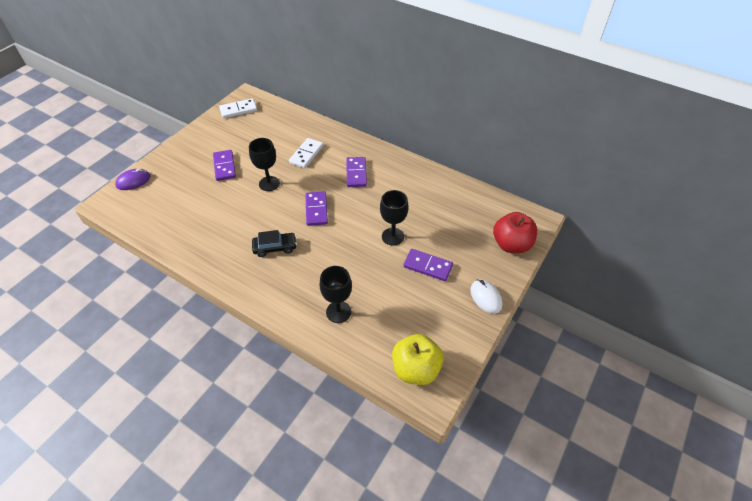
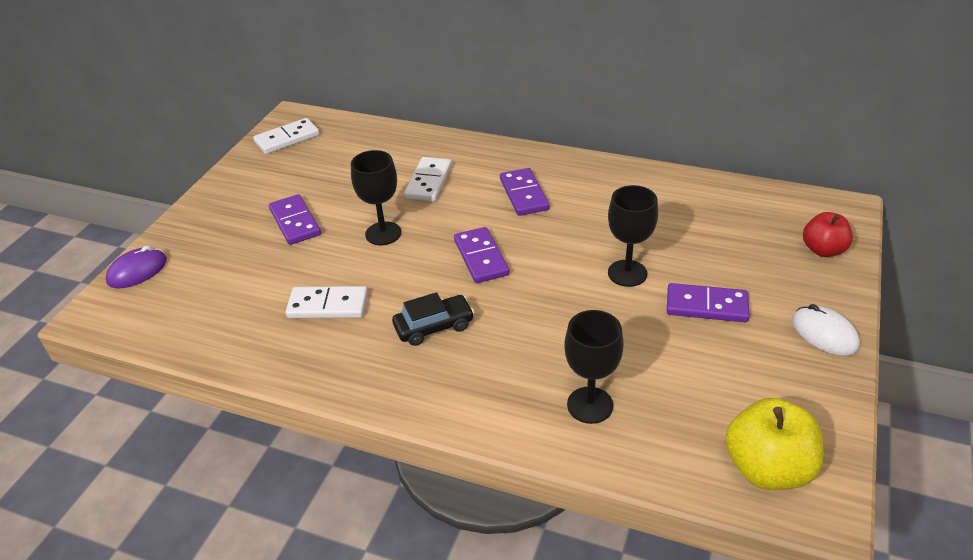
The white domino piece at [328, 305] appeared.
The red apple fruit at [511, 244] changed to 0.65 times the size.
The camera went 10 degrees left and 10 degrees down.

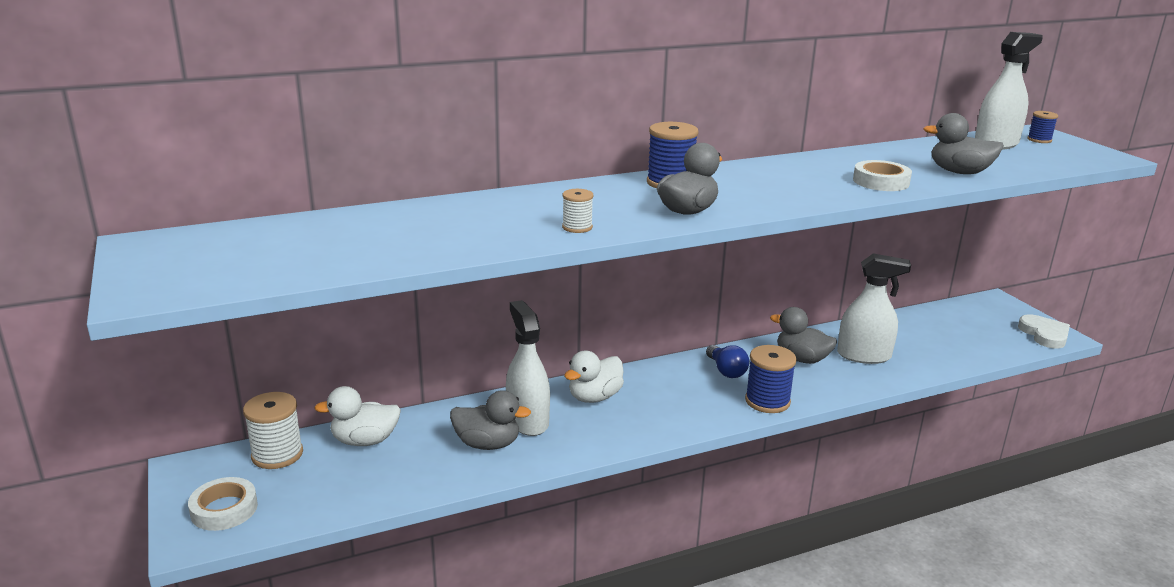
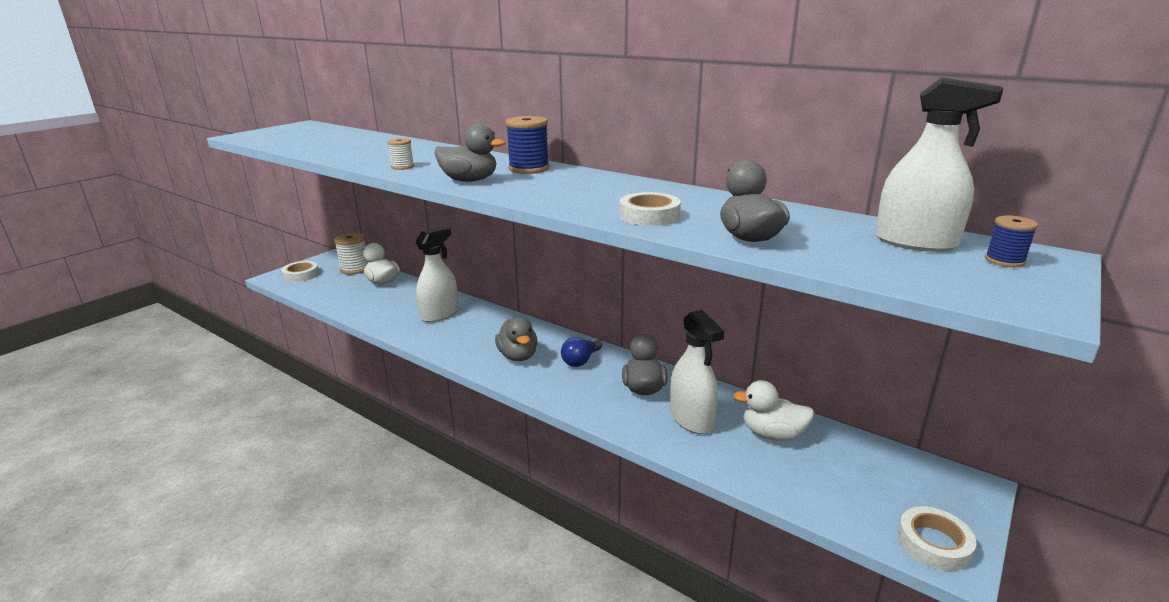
The cobalt bobbin at [767, 401] disappeared.
The grey rubber duck moved from [487, 444] to [518, 356].
The white rubber duck moved from [594, 397] to [772, 434].
The white heart at [1044, 334] was replaced by the white sticky tape at [933, 543].
The camera went 60 degrees right and 0 degrees up.

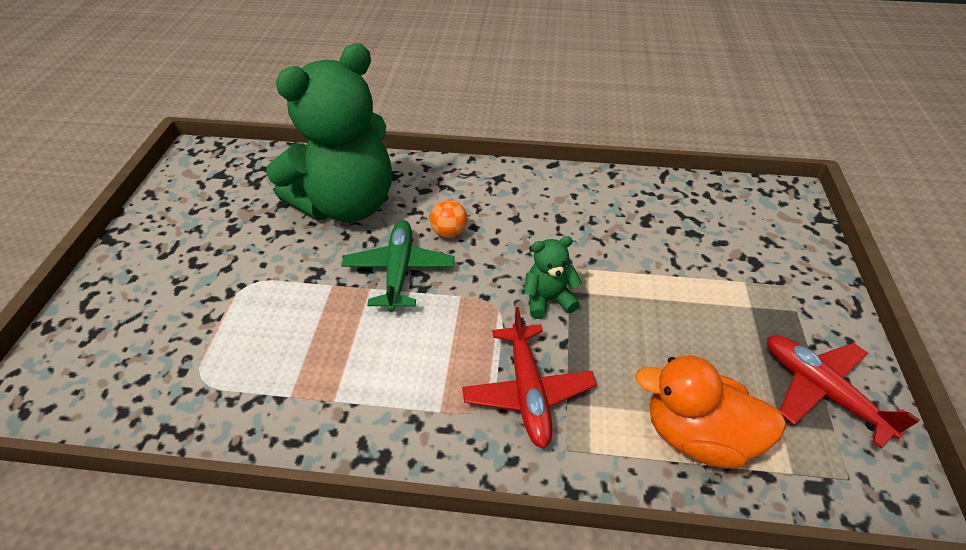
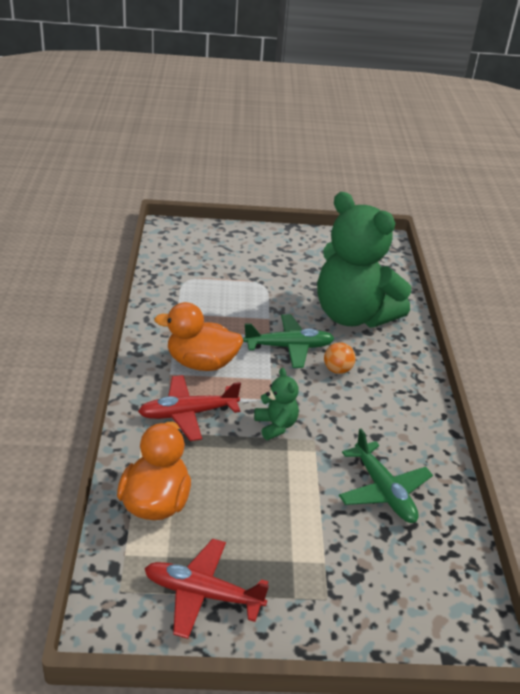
The bright orange rubber duck at [201, 363] appeared.
The green plane at [383, 491] appeared.
The red plane at [821, 390] turned 120 degrees counterclockwise.
The camera went 80 degrees right and 10 degrees down.

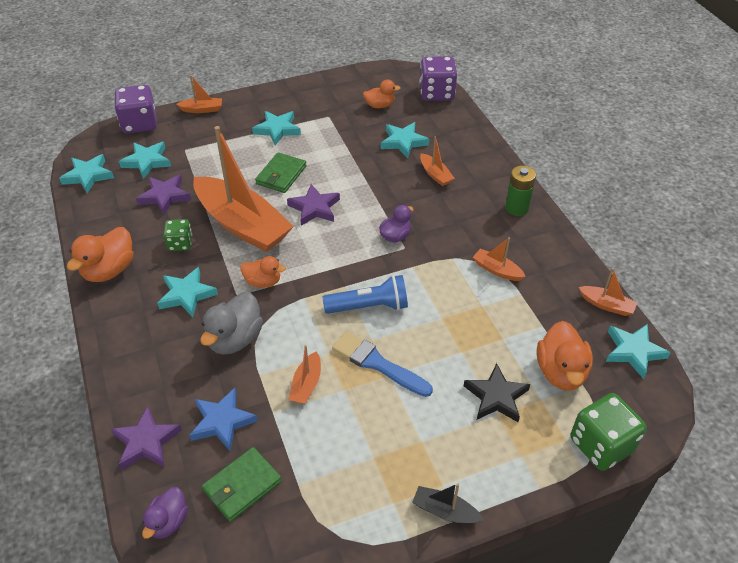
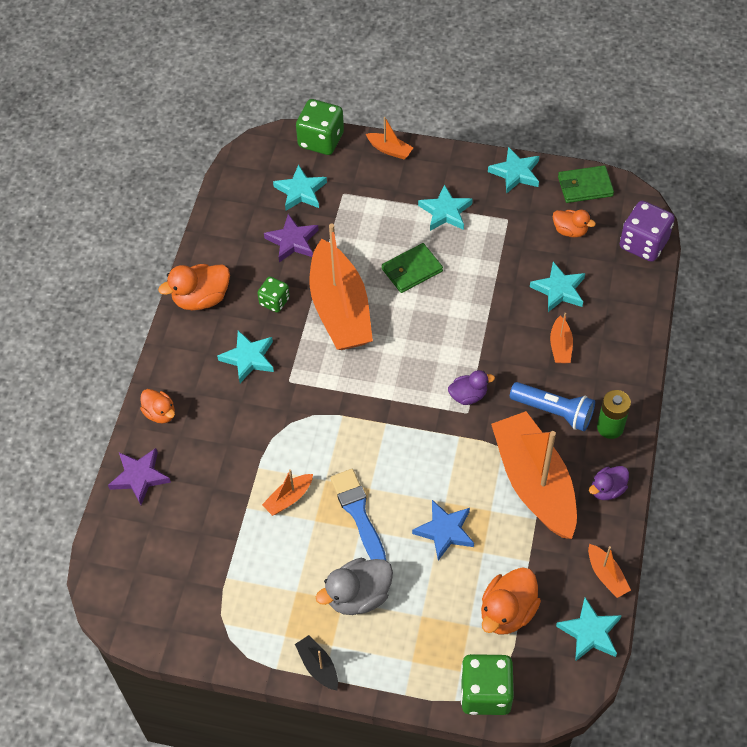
The royal purple star shape at [314, 208] disappeared.
The jet-black star shape at [496, 397] disappeared.
The teal star shape moved from [88, 176] to [515, 173].
The royal purple rubber duck moved from [168, 522] to [607, 490].
The cobalt star shape moved from [222, 421] to [445, 531].
The grey rubber duck moved from [235, 339] to [358, 596].
The green card wallet moved from [242, 486] to [585, 186].
The bright orange rubber duck moved from [263, 282] to [160, 413].
The cobalt flashlight moved from [369, 306] to [554, 411].
The royal purple game die at [139, 124] became the green game die at [321, 140].
The bright orange boat at [497, 270] changed to 2.42 times the size.
The camera went 35 degrees right and 10 degrees up.

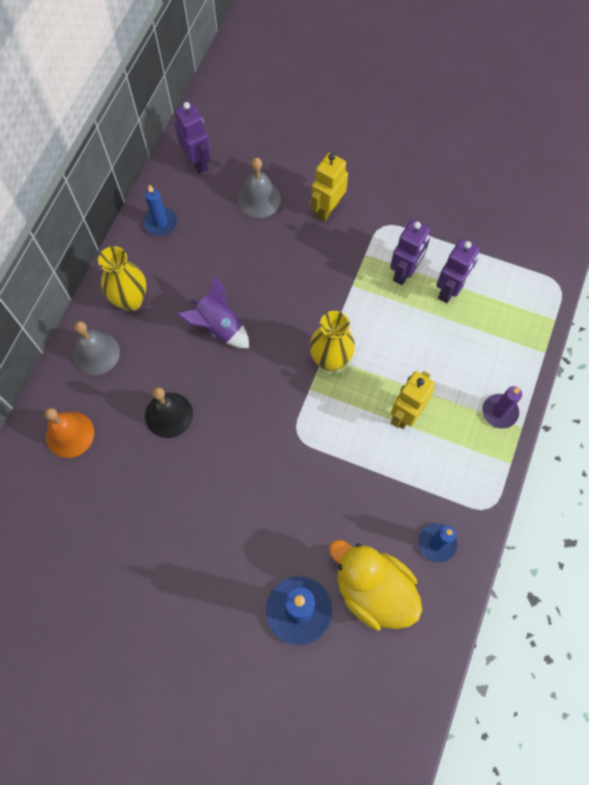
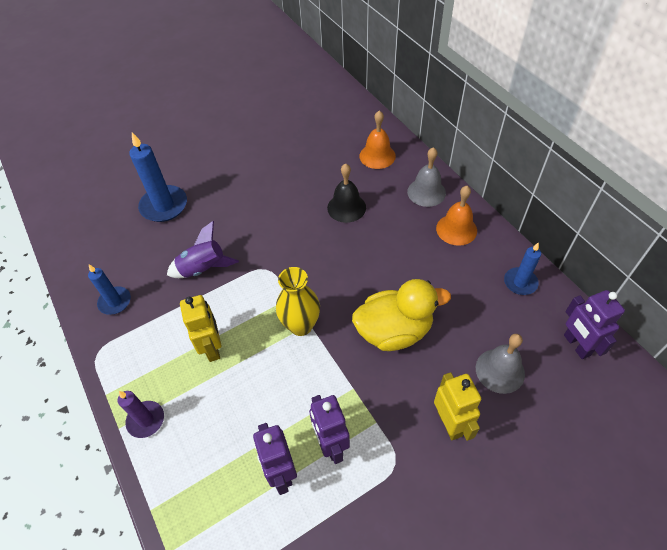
The royal purple spaceship moved from [218, 327] to [203, 268].
The golden rubber duck moved from [373, 590] to [394, 331].
The golden tall vase at [130, 300] was replaced by the bright orange bell at [456, 229].
The royal purple toy robot at [197, 162] turned 60 degrees clockwise.
The camera went 130 degrees right and 15 degrees down.

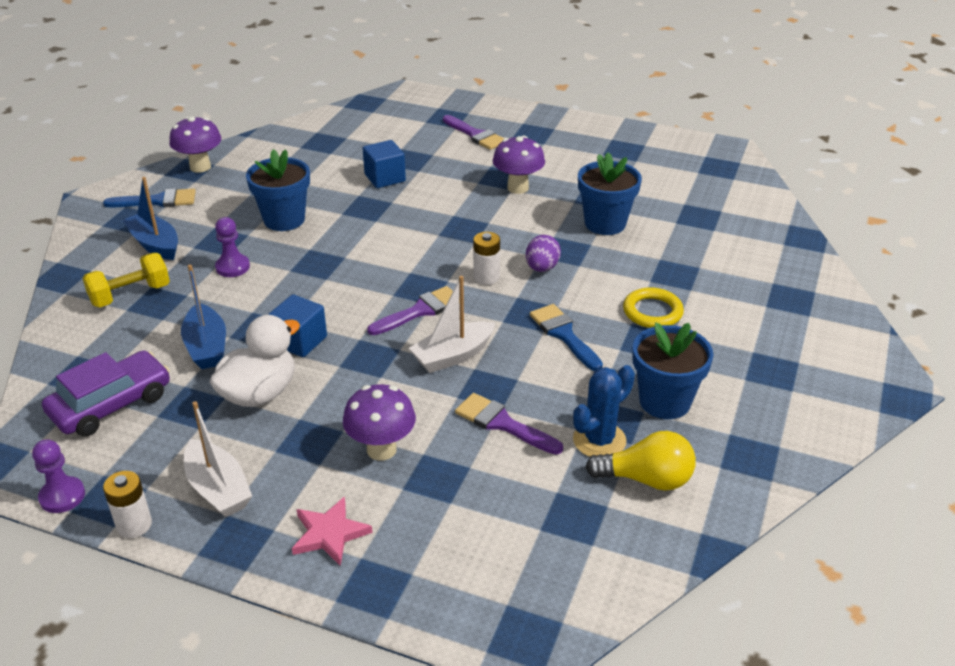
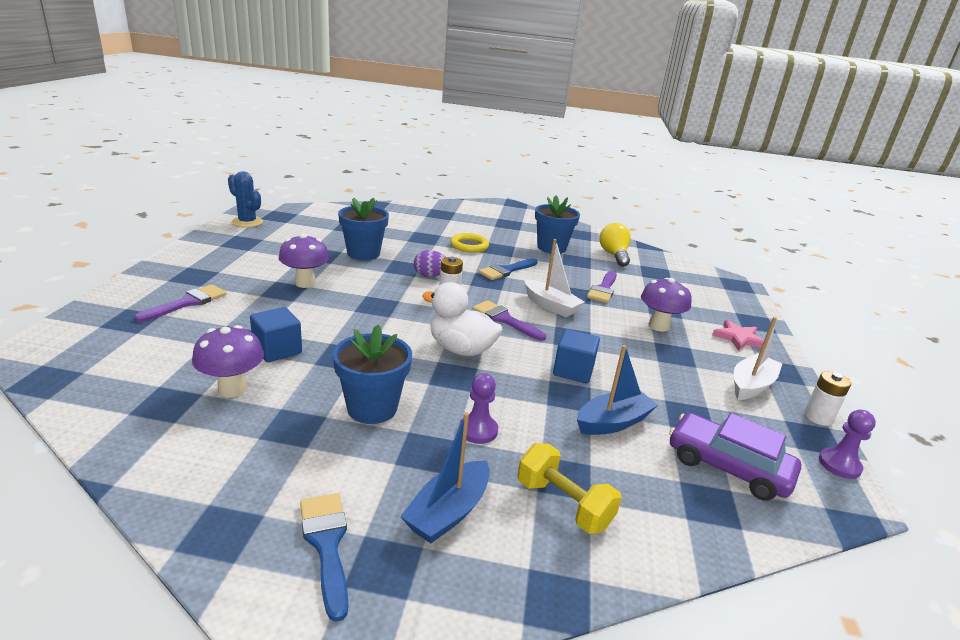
The royal purple toadstool moved from [200, 167] to [232, 389].
The white rubber duck moved from [259, 393] to [461, 349].
The cobalt prickly plant moved from [599, 440] to [247, 222].
The camera went 105 degrees left and 10 degrees down.

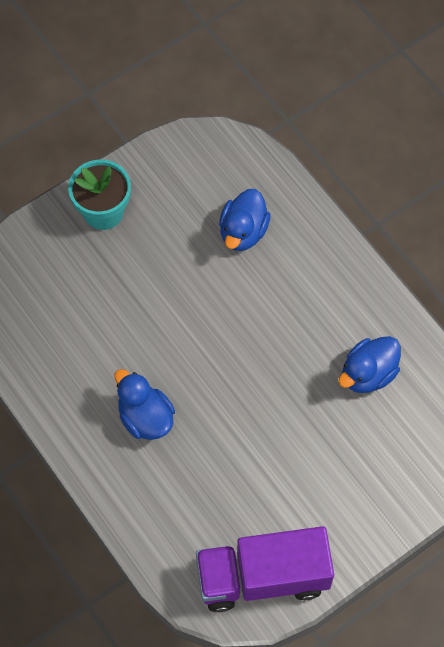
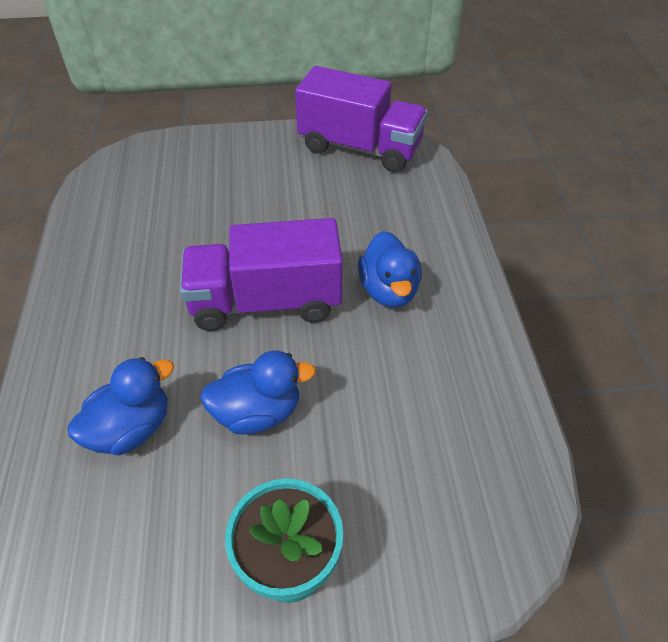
The royal purple truck at [266, 301] appeared.
The cobalt rubber duck moved from [368, 374] to [258, 412].
The camera went 150 degrees left and 15 degrees down.

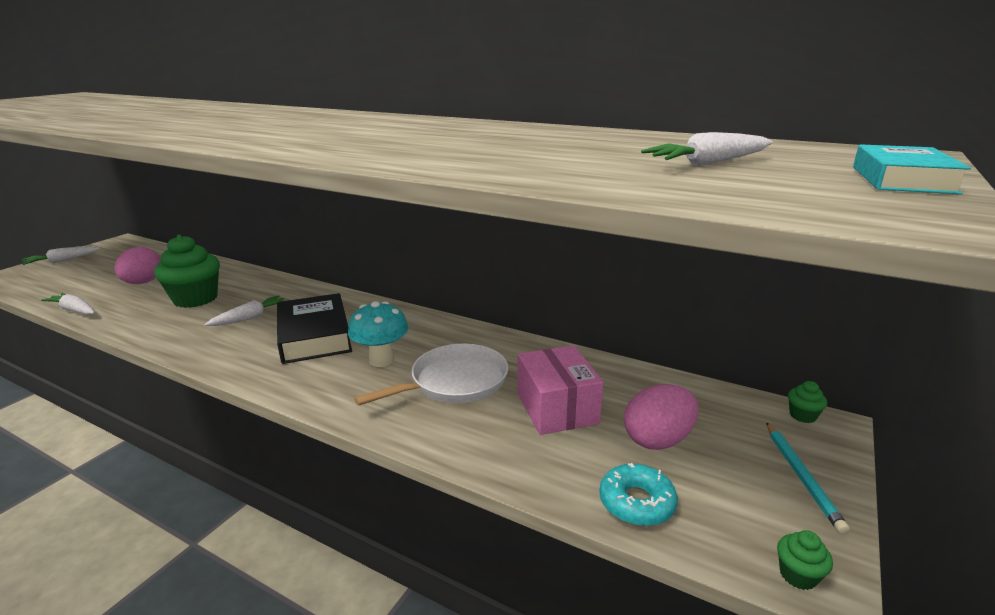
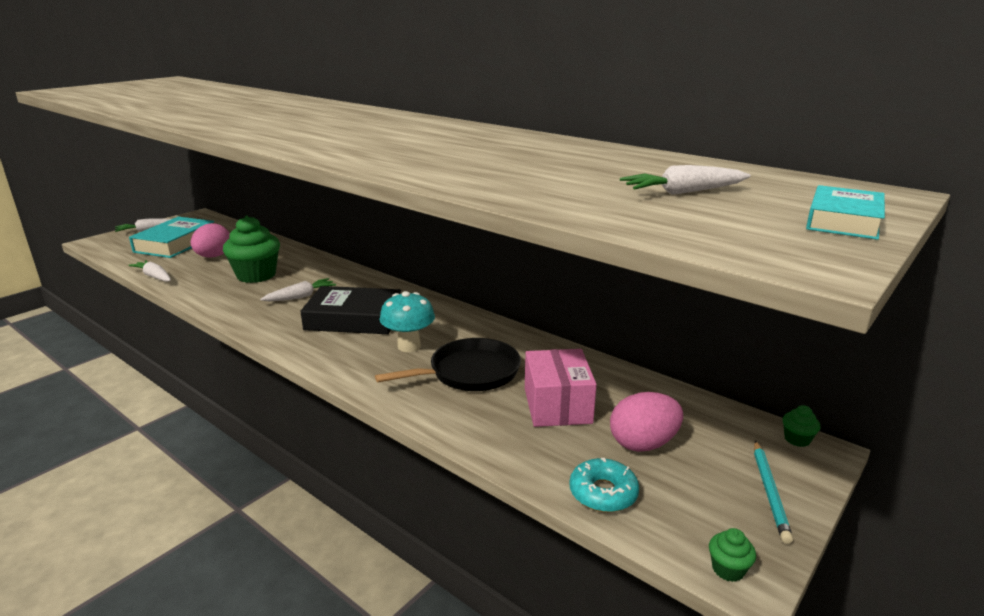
The teal hardback at [176, 244] appeared.
The white pan at [454, 382] became the jet-black pan at [470, 372].
The jet-black hardback at [314, 336] turned 75 degrees counterclockwise.
The camera went 10 degrees right and 0 degrees up.

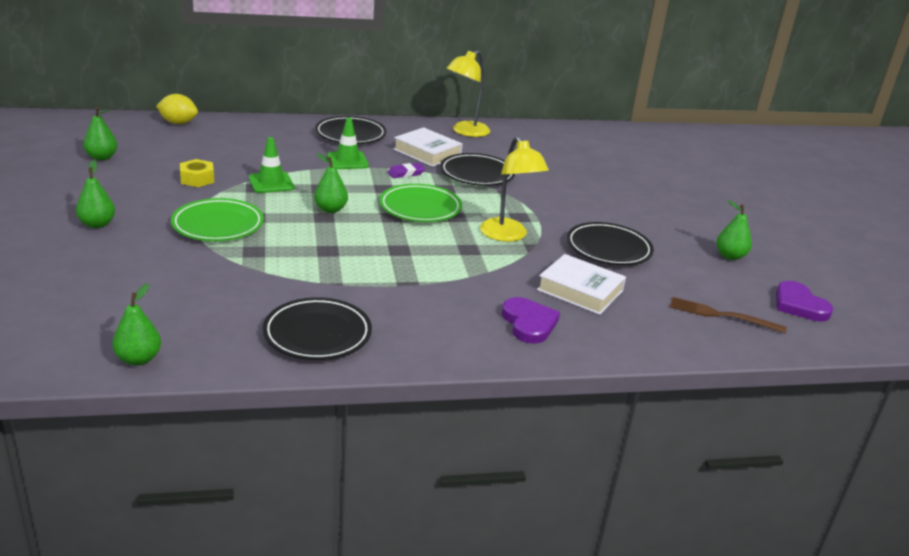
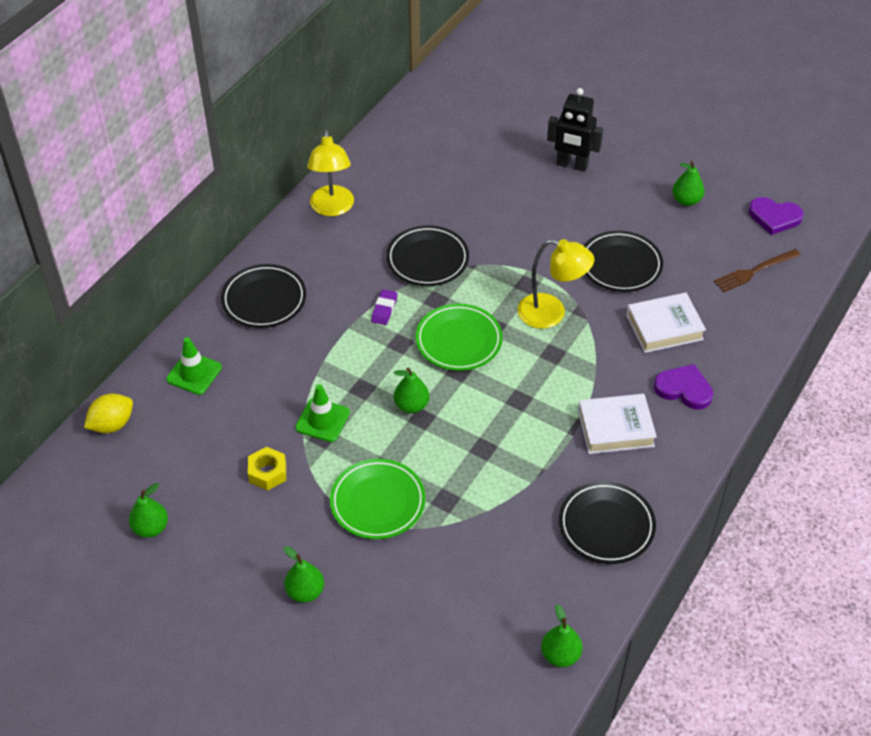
The jet-black toy robot at [572, 165] appeared.
The green traffic cone moved from [347, 161] to [194, 373].
The white hardback moved from [427, 152] to [615, 428].
The camera went 45 degrees left and 20 degrees up.

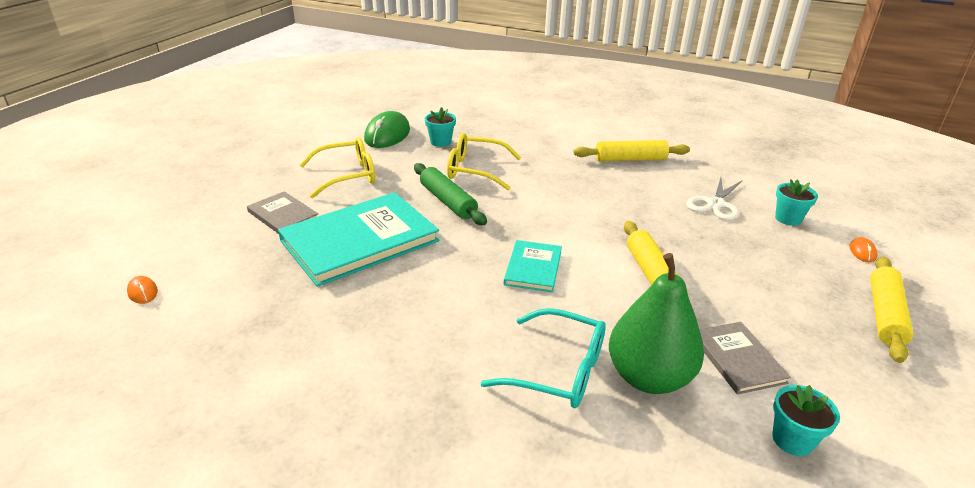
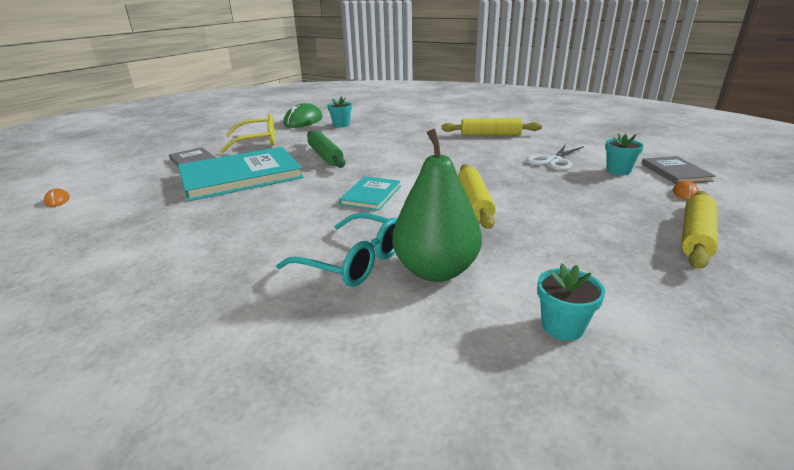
The golden glasses at [475, 170] disappeared.
The grey hardback moved from [737, 359] to [675, 172].
The camera went 10 degrees right and 5 degrees down.

